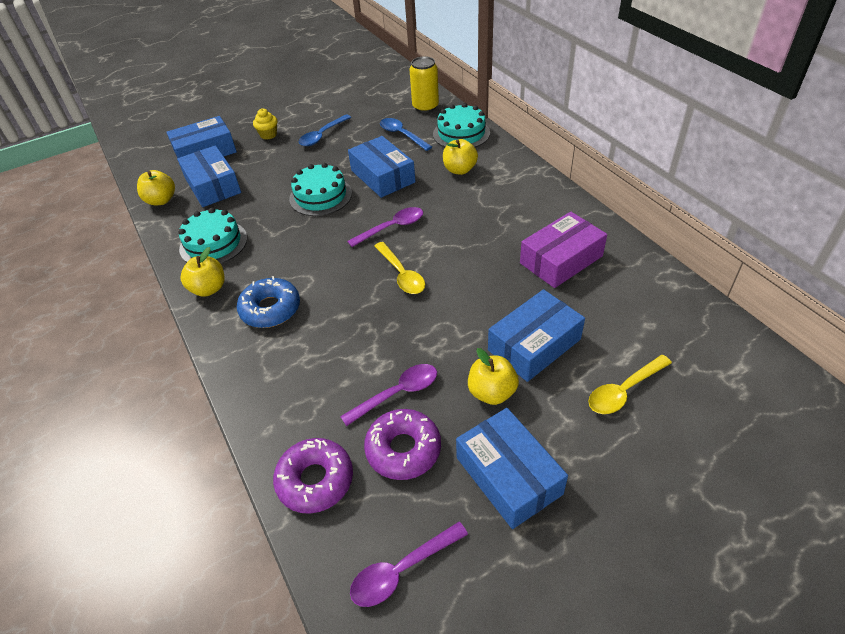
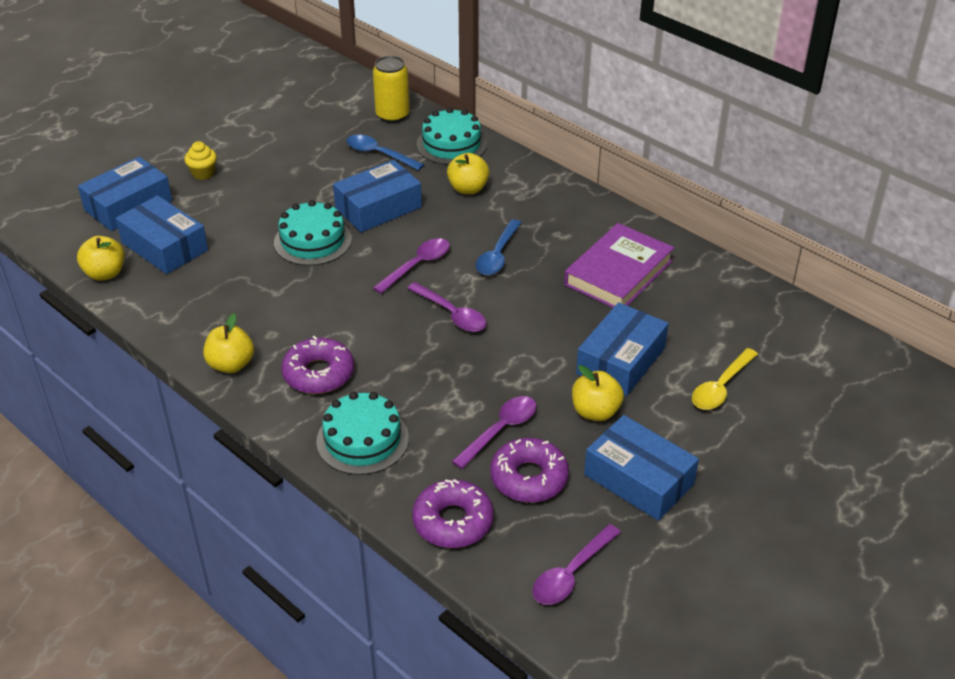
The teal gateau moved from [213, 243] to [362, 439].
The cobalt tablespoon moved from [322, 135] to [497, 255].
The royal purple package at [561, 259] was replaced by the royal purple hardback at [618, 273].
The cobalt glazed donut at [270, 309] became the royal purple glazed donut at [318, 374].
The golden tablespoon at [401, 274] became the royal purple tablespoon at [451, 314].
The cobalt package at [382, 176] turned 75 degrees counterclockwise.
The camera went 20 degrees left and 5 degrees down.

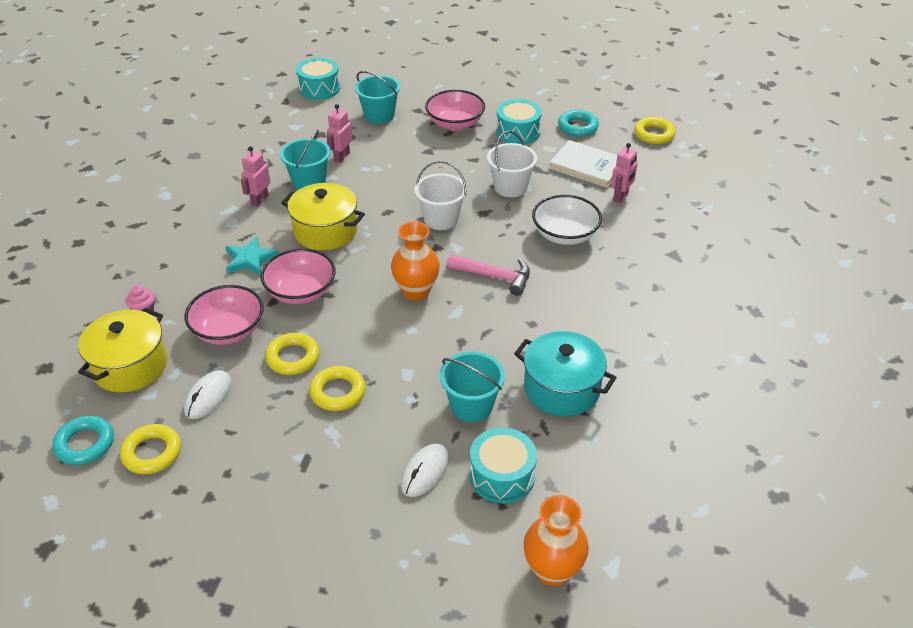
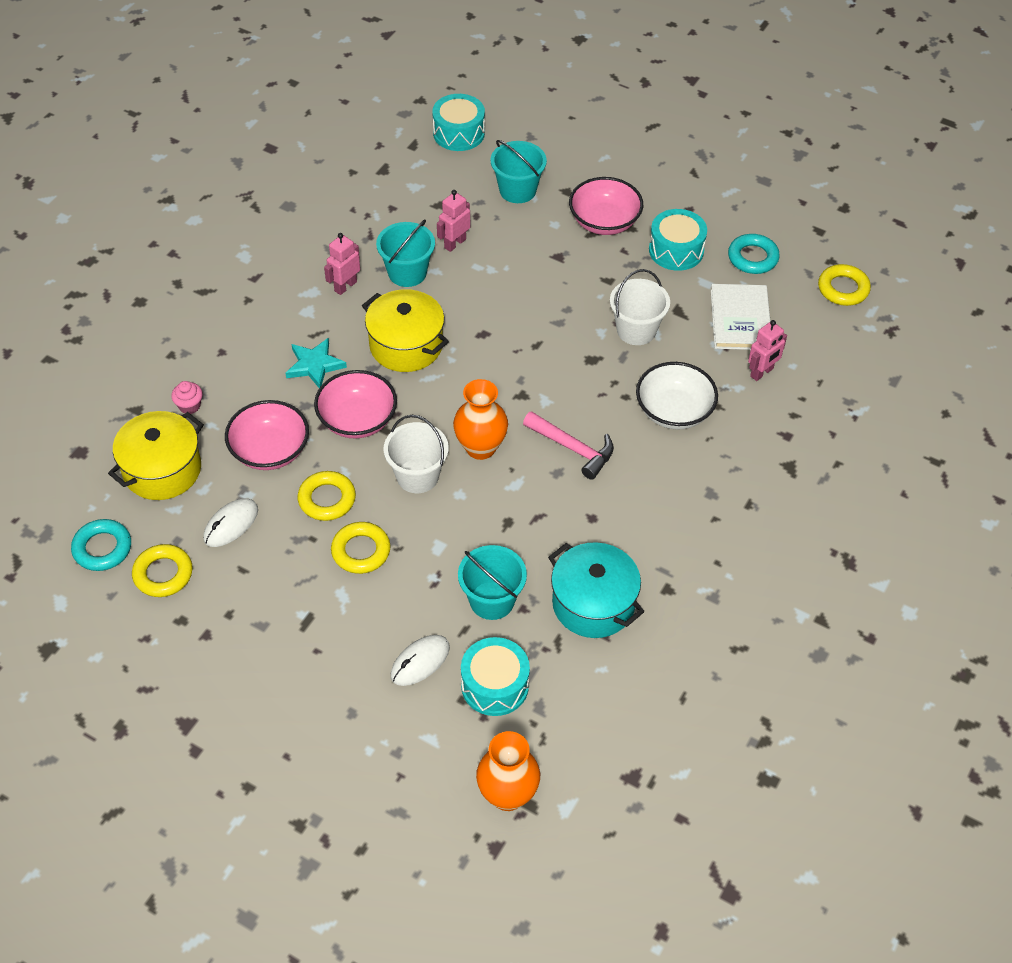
The white pail moved from [441, 219] to [417, 476].
The white hardback at [587, 166] turned 45 degrees clockwise.
The camera went 15 degrees right and 10 degrees up.

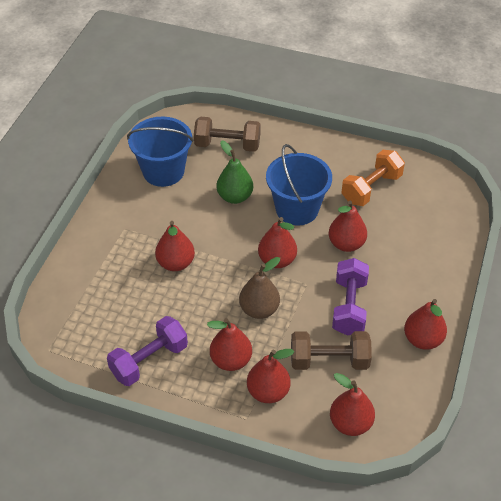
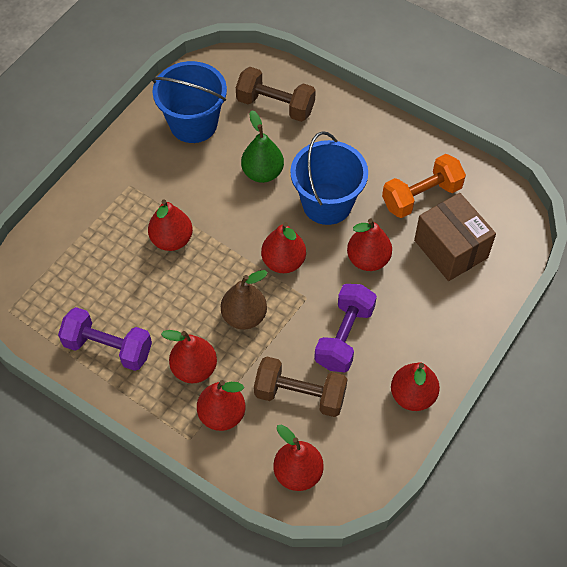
The russet package at [450, 249] appeared.
The royal purple free weight at [149, 360] turned 45 degrees clockwise.
The camera went 15 degrees right and 10 degrees up.

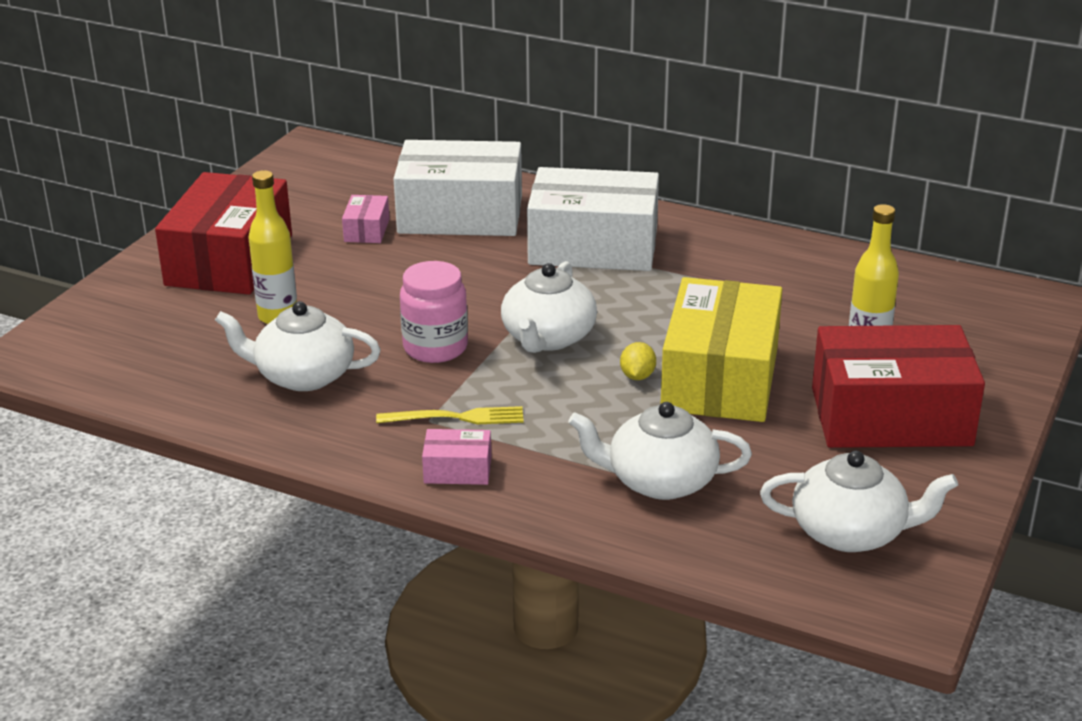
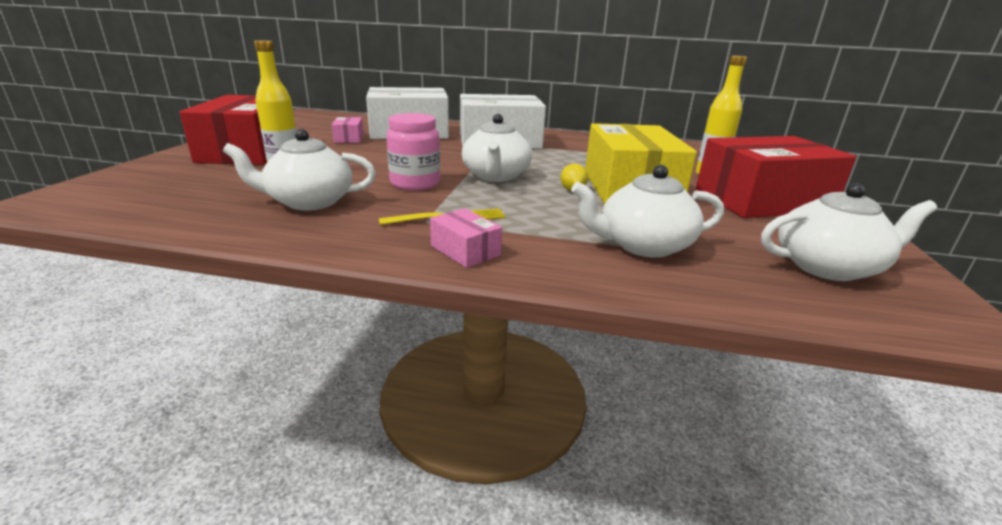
The rosy package at [457, 470] turned 60 degrees clockwise.
The camera went 15 degrees left and 5 degrees down.

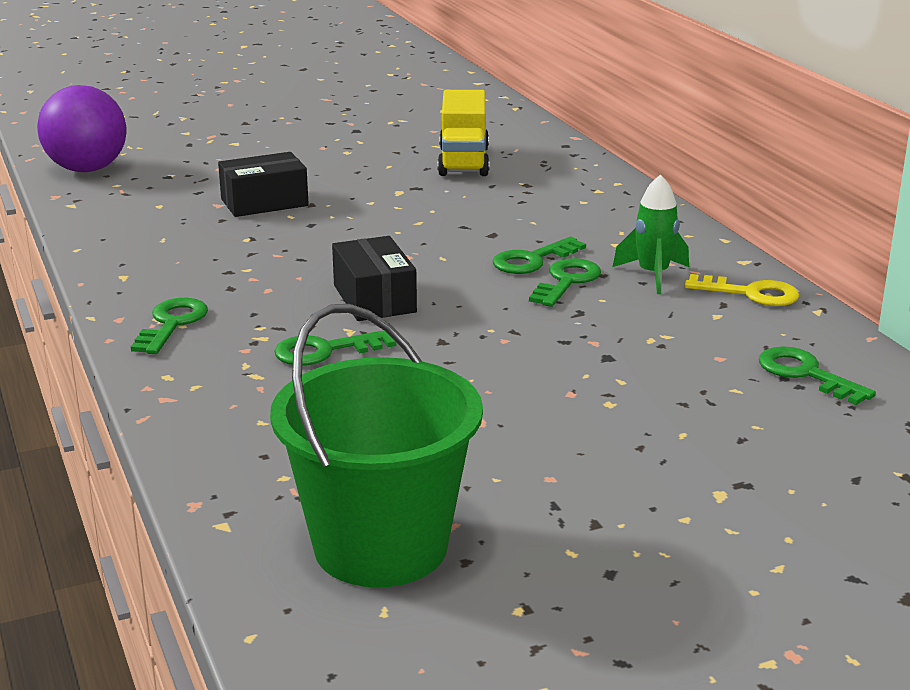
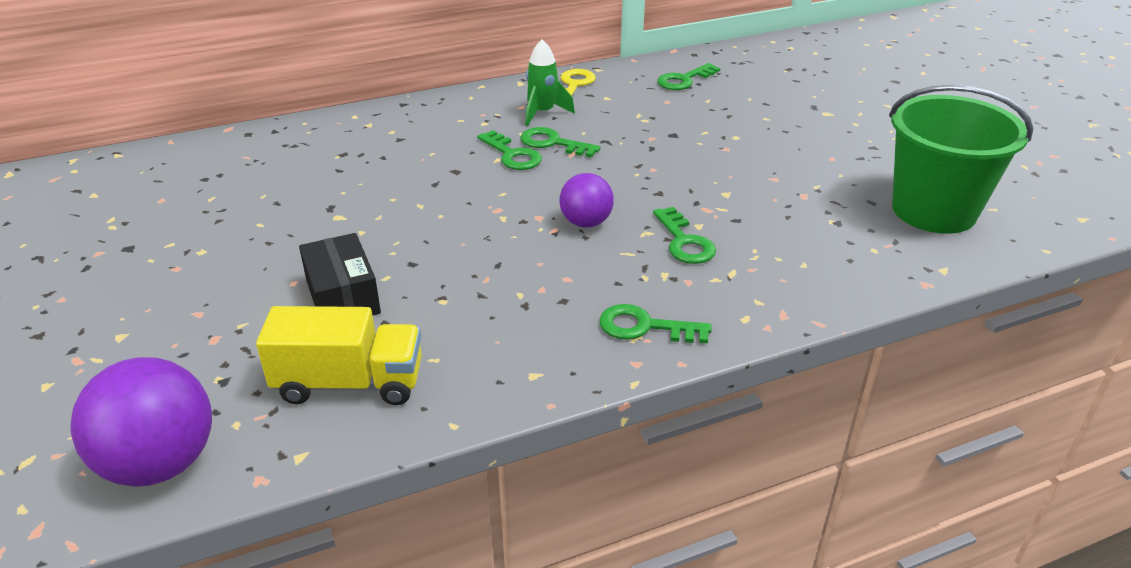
The golden truck moved from [463, 161] to [349, 383].
The jet-black package at [374, 298] was replaced by the royal purple ball at [586, 223].
The camera went 90 degrees left and 10 degrees up.

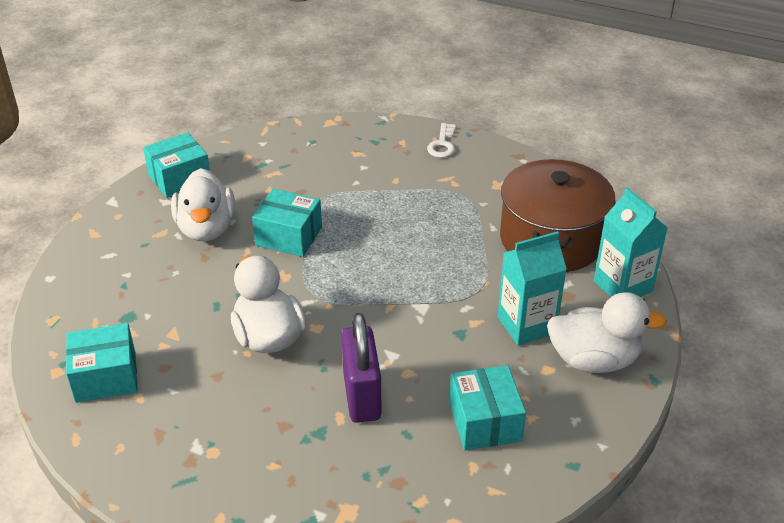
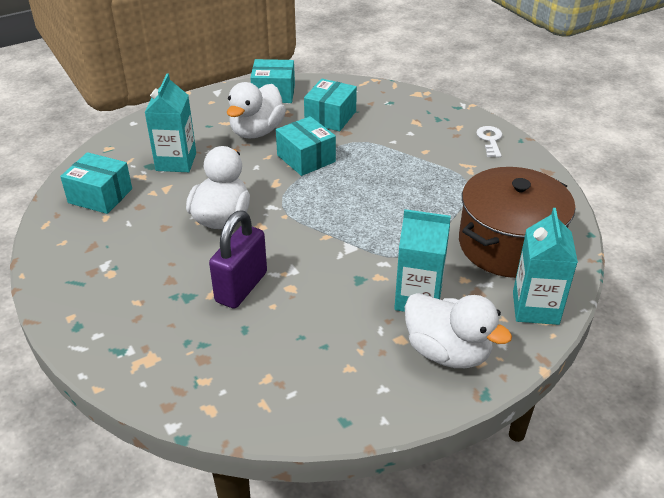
The teal milk carton at [176, 162] appeared.
The teal package moved from [485, 421] to [330, 117].
The white key at [442, 144] turned 135 degrees clockwise.
The camera went 35 degrees right and 0 degrees up.

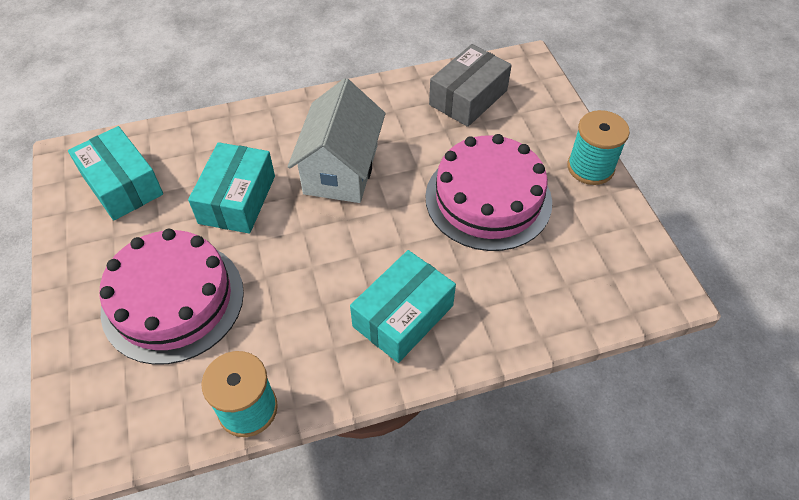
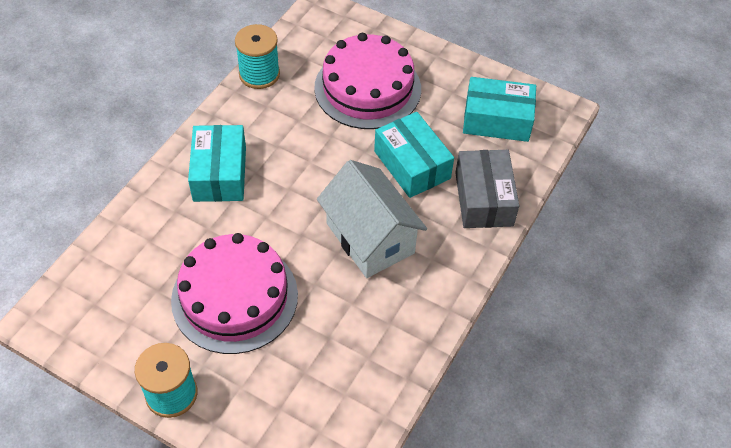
The grey package moved from [468, 97] to [484, 199].
The camera went 135 degrees right and 0 degrees up.

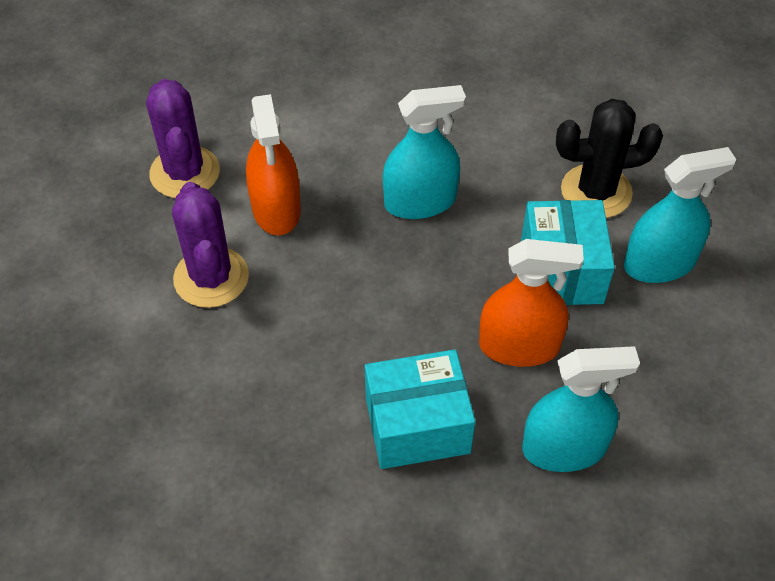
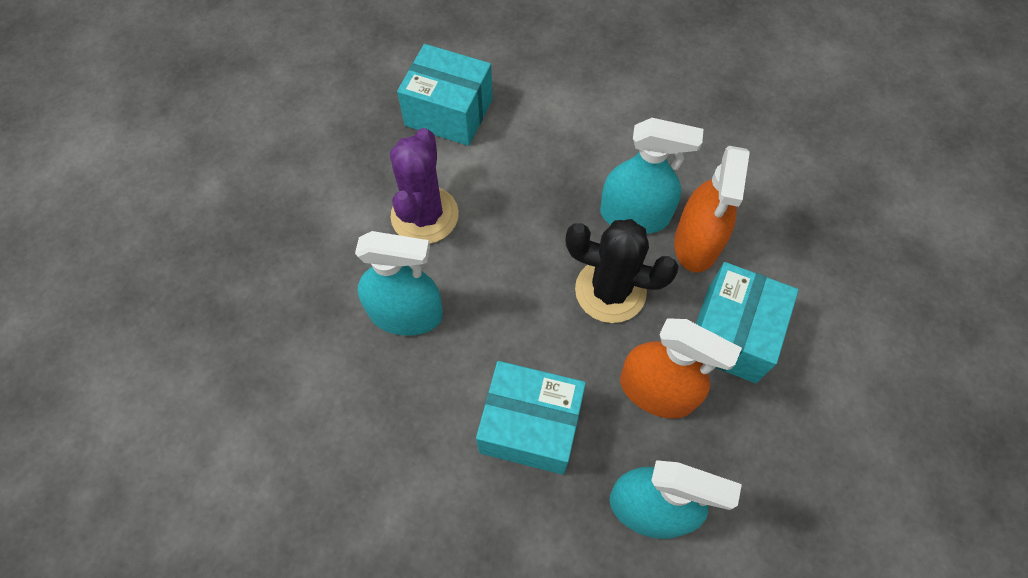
The bright orange sprayer moved from [276, 209] to [697, 242].
The jet-black prickly plant moved from [596, 191] to [610, 291].
The teal sprayer moved from [659, 263] to [406, 314].
The royal purple prickly plant at [185, 172] was replaced by the teal package at [449, 112].
The camera went 25 degrees right and 10 degrees up.

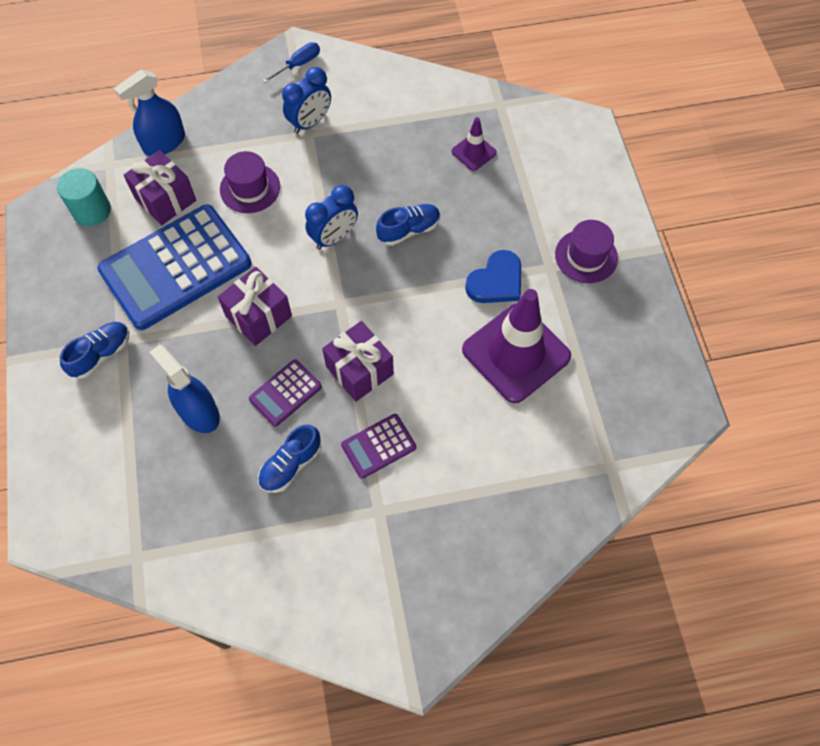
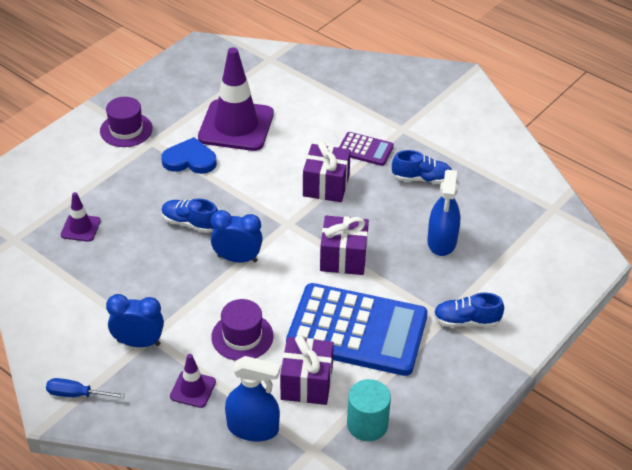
The royal purple calculator at [285, 393] disappeared.
The royal purple traffic cone at [193, 389] appeared.
The camera went 130 degrees left and 20 degrees down.

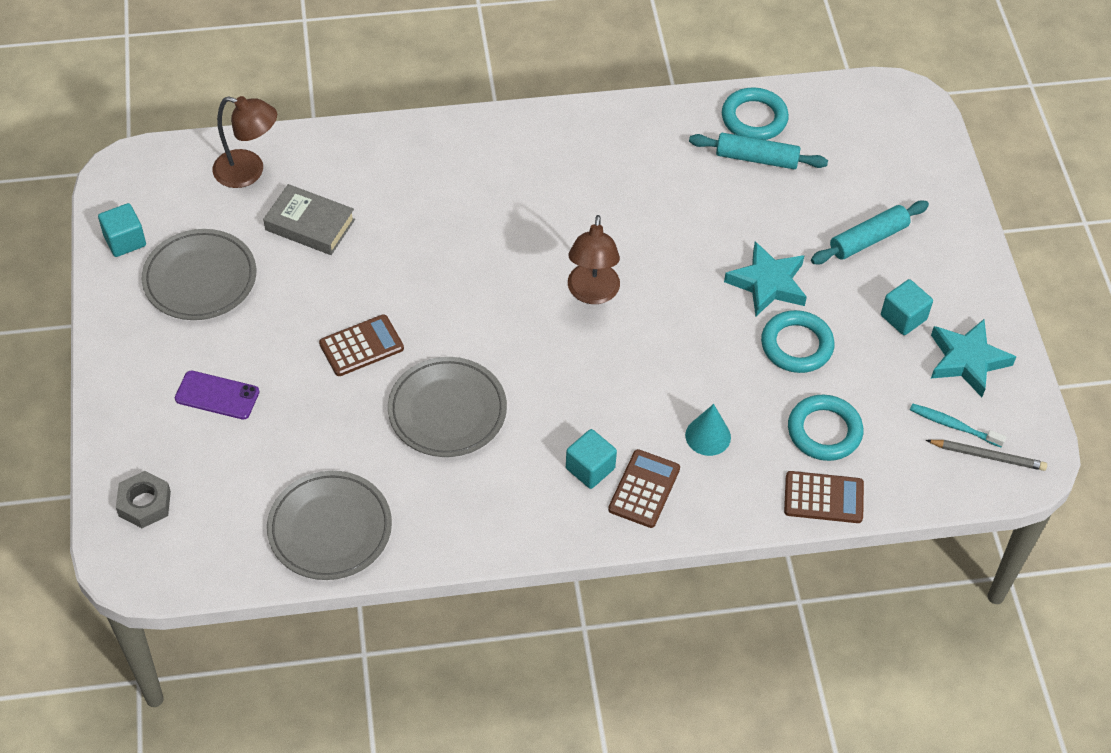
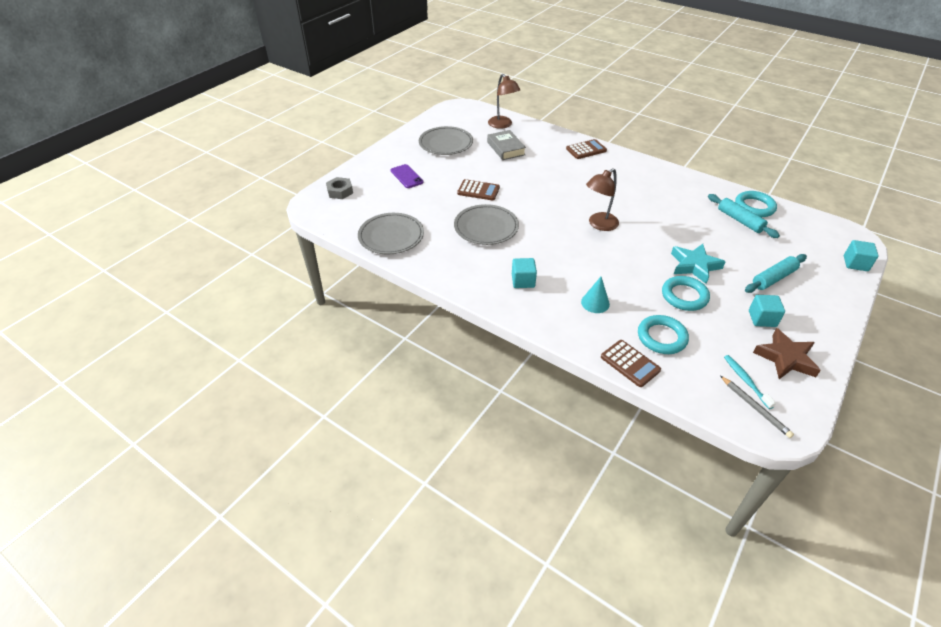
The teal solid cube moved from [125, 241] to [855, 263].
The russet calculator moved from [644, 489] to [586, 150].
The teal star shape at [967, 360] became the russet star shape at [786, 358].
The teal dough roller at [868, 239] turned 45 degrees counterclockwise.
The camera went 45 degrees right and 10 degrees down.

